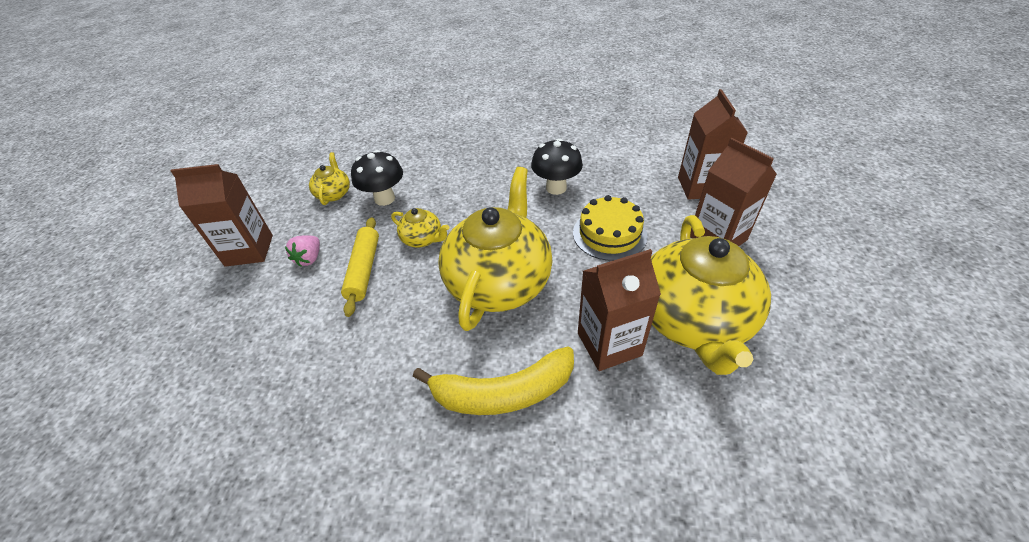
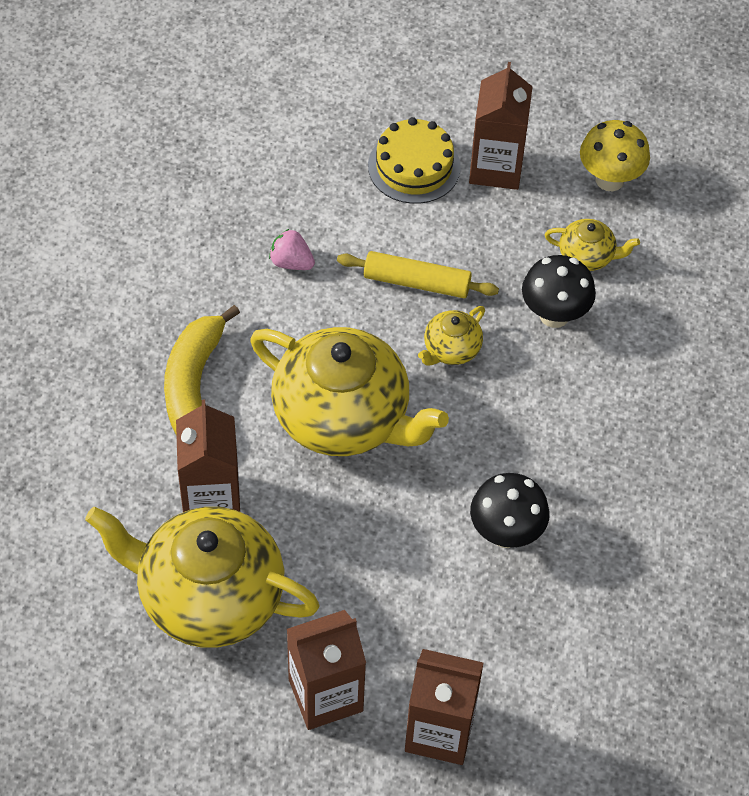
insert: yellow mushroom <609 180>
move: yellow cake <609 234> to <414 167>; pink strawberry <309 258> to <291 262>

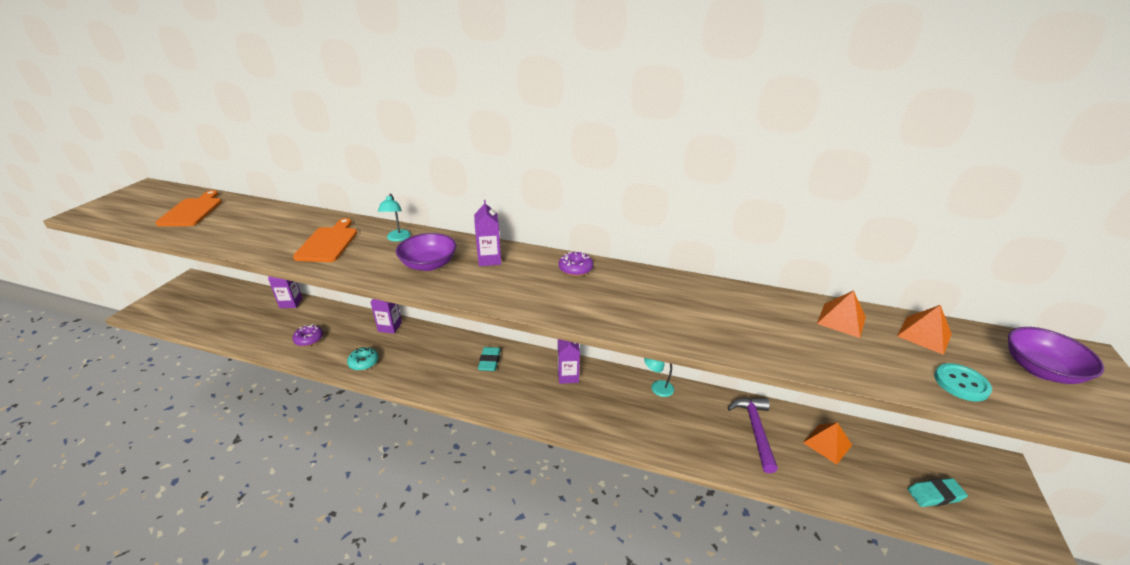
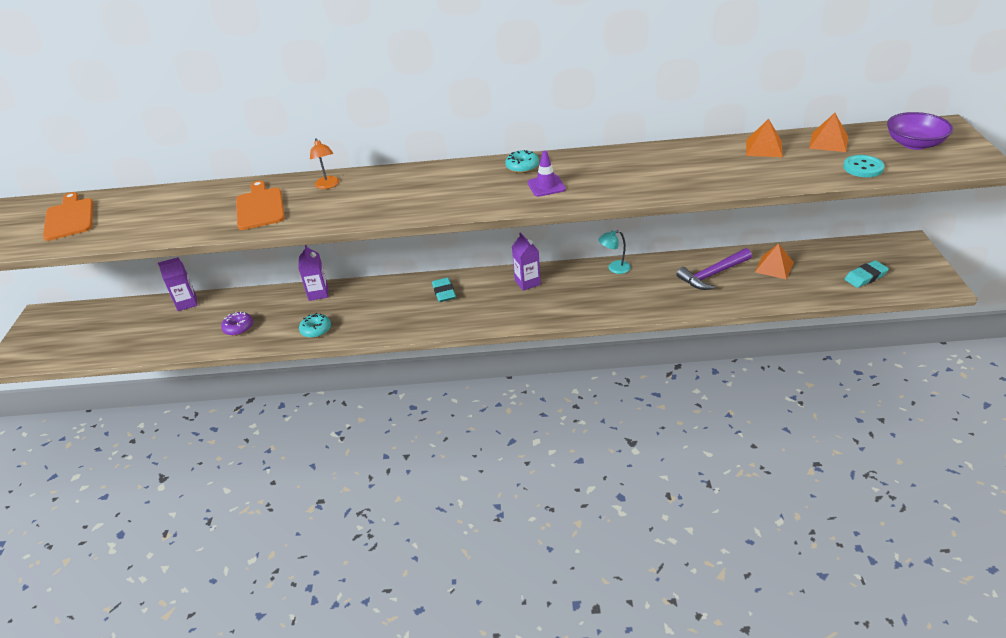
delete: purple carton <489 259>; purple bowl <429 264>
insert: purple traffic cone <546 186>
recolor: turquoise lamp <397 238> to orange lamp <328 185>; purple donut <575 269> to turquoise donut <522 167>
rotate: purple hammer <755 430> = <712 275> 105 degrees counterclockwise

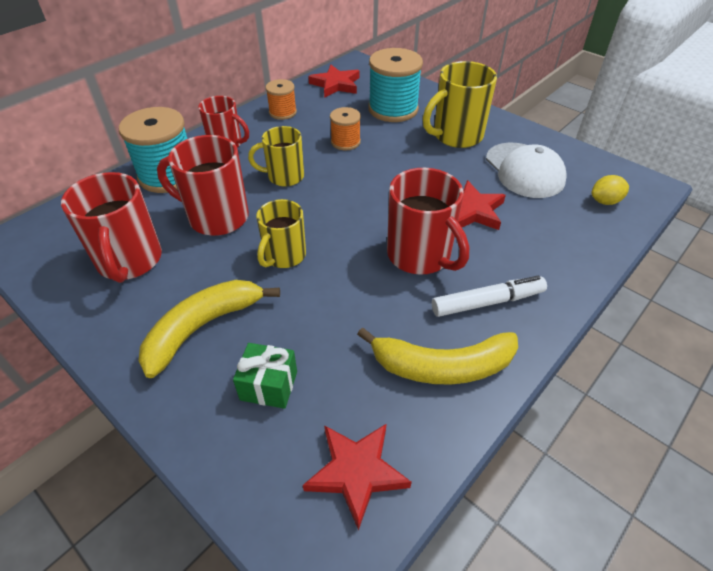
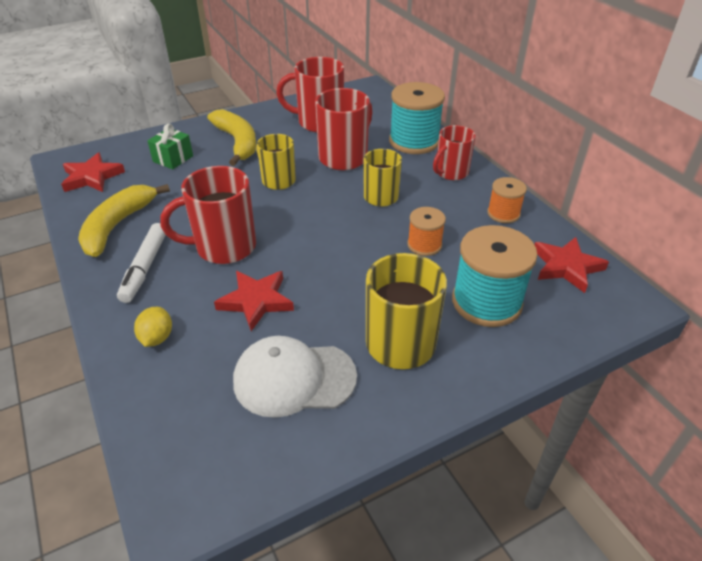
move: yellow lemon <605 201> to <157 338>

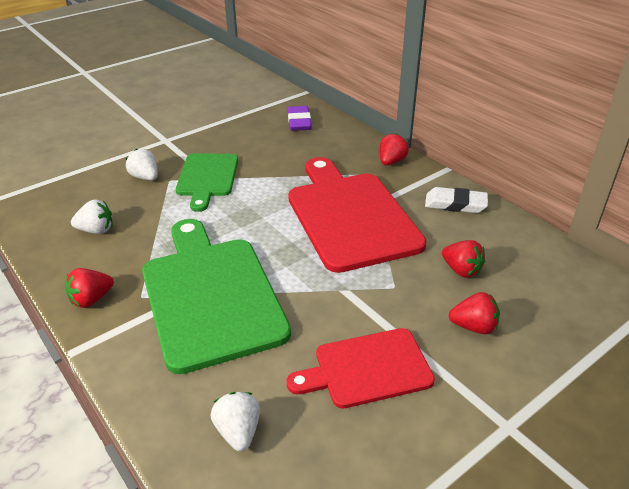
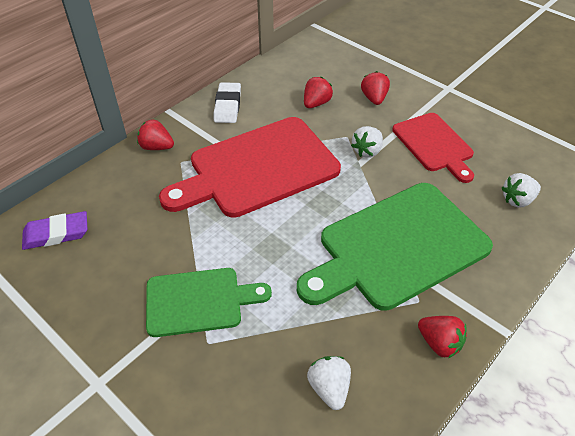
move: white strawberry <145 177> to <367 151>

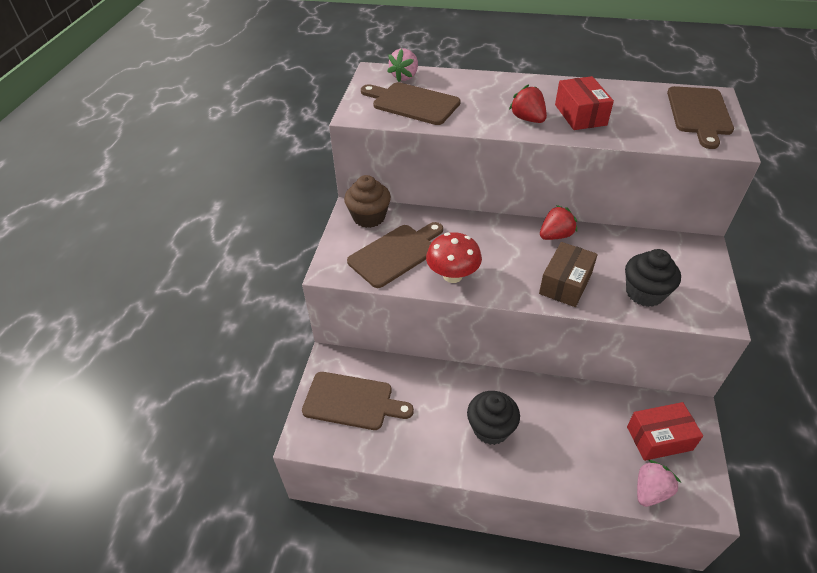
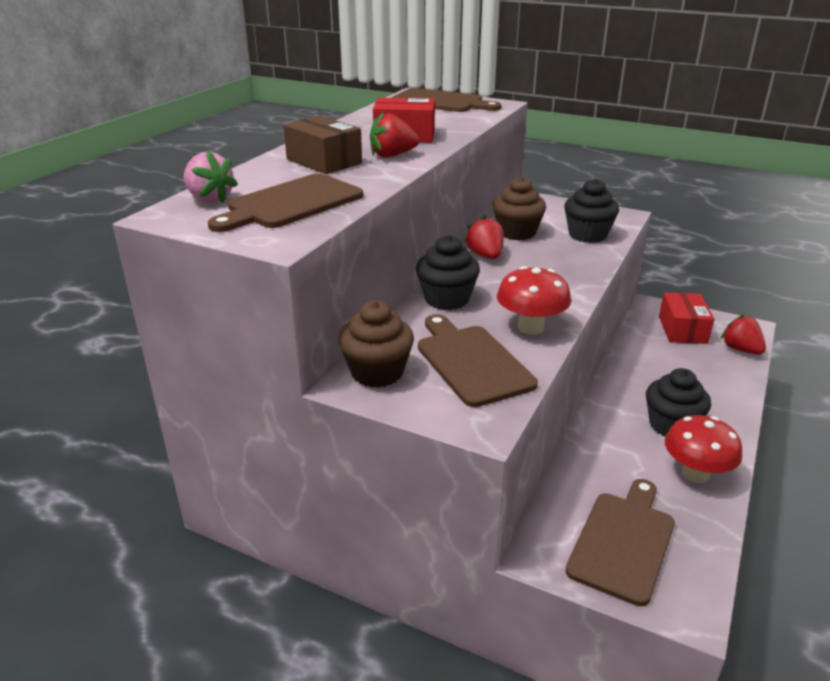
insert: brown cupcake <517 232>; black cupcake <447 299>; red mushroom <695 473>
move: brown box <565 283> to <324 161>
recolor: pink strawberry <650 491> to red strawberry <740 349>

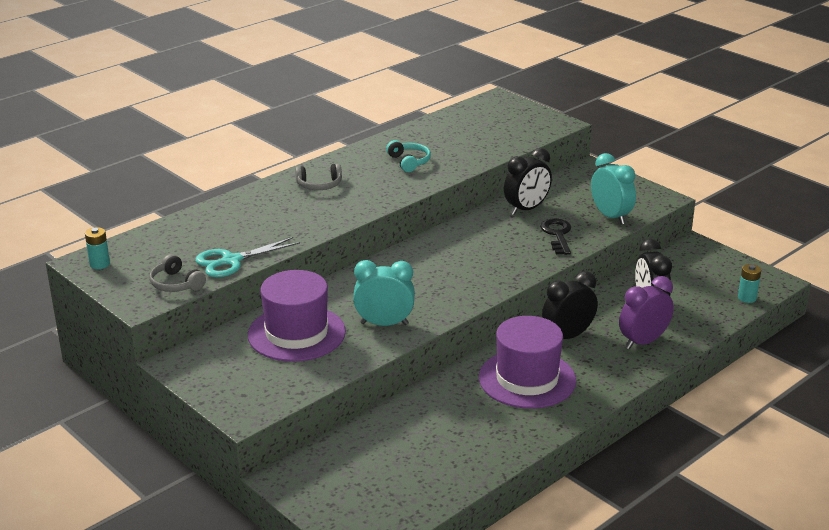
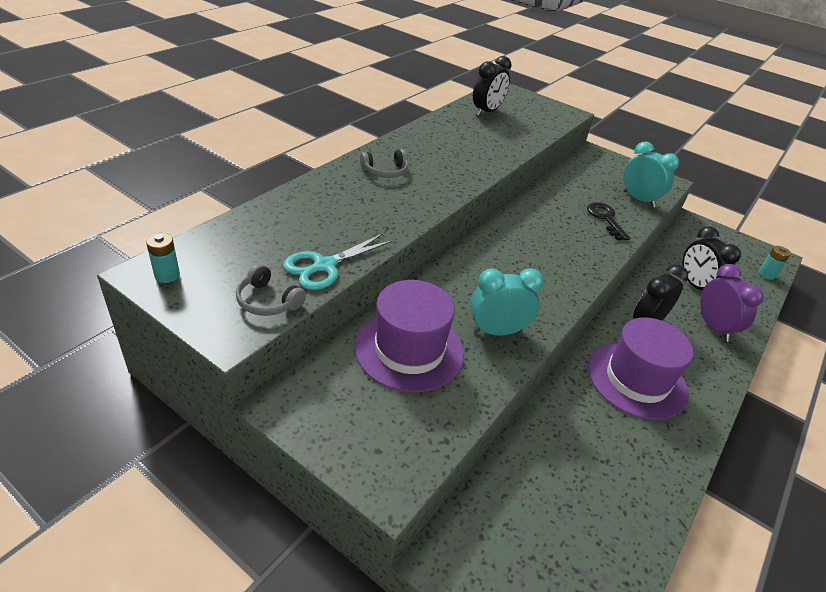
delete: turquoise headphones <409 162>
move: black clock <526 209> to <486 112>
rotate: purple clock <643 342> = <714 327> 120 degrees clockwise

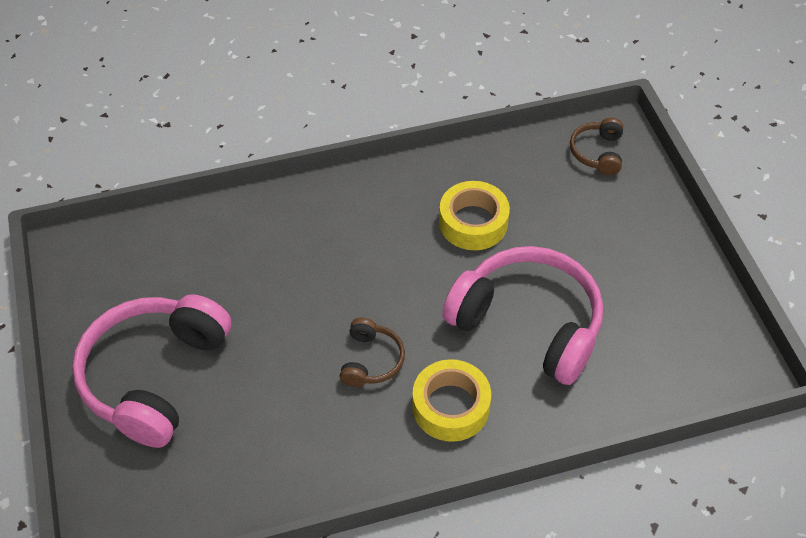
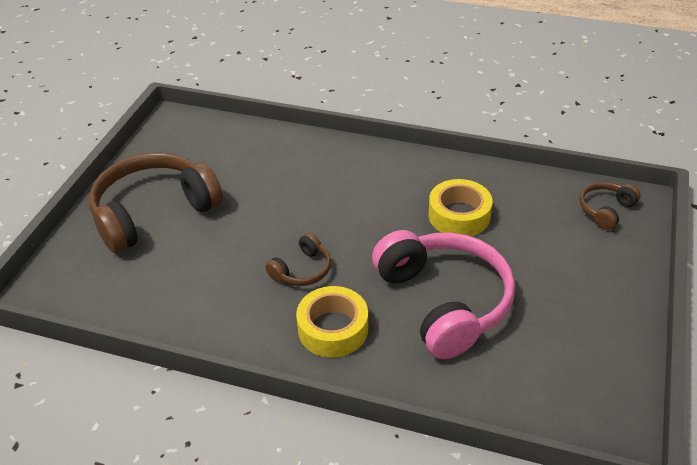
recolor: pink headphones <155 376> to brown headphones <154 213>

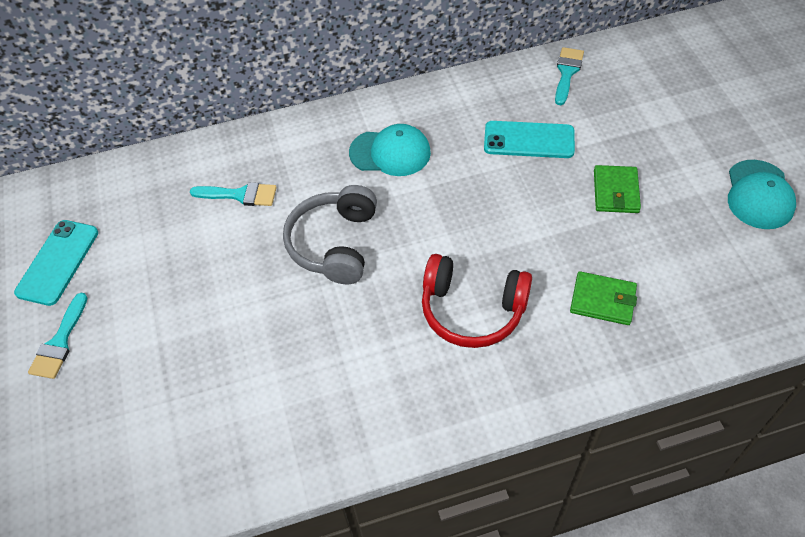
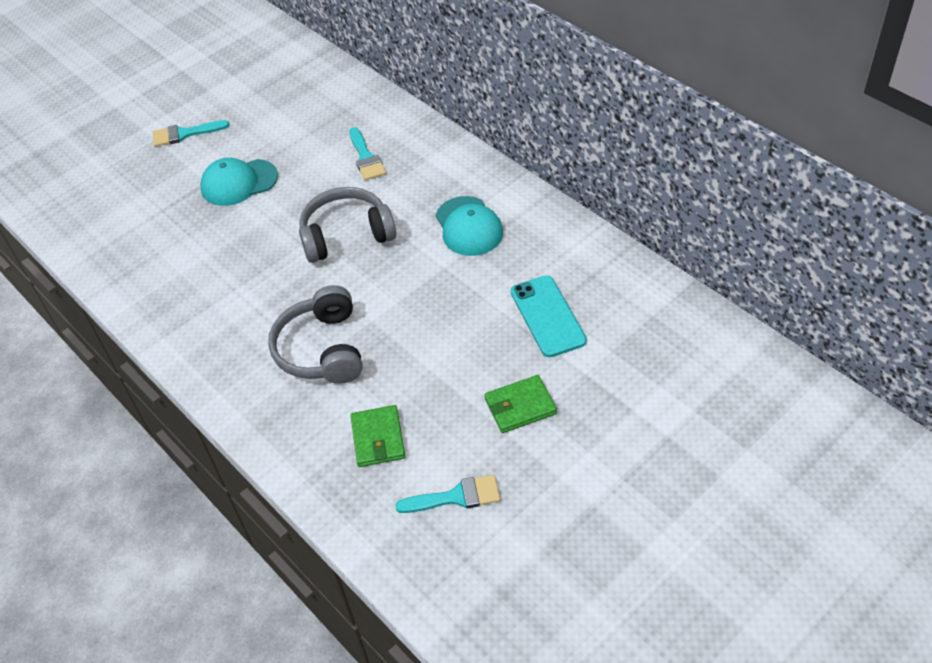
delete: turquoise phone <58 262>
move: turquoise brush <567 72> to <456 497>; turquoise cap <759 195> to <239 183>
recolor: red headphones <472 310> to grey headphones <322 349>

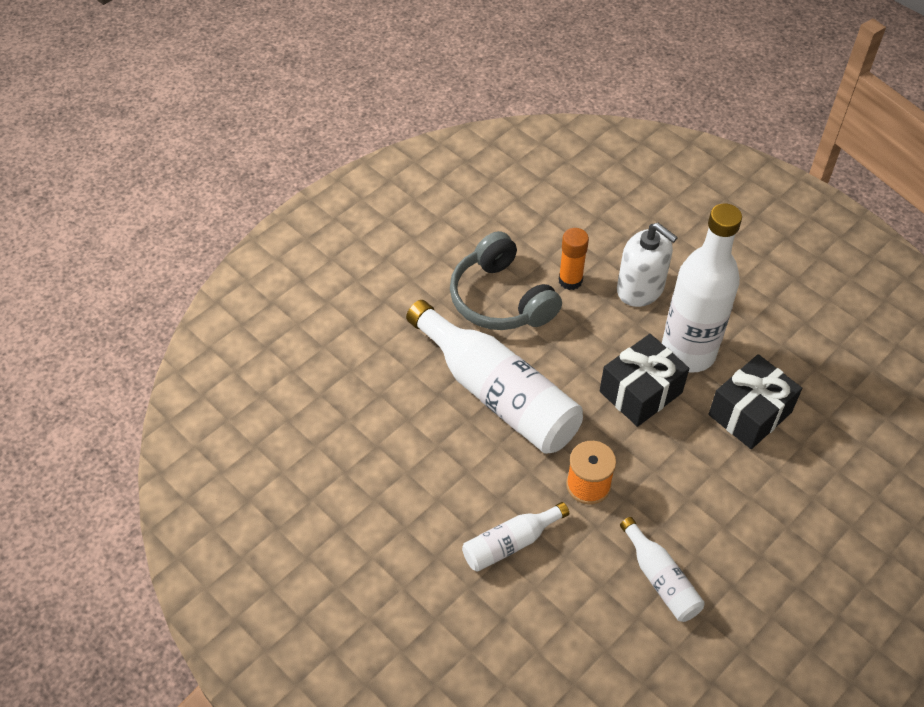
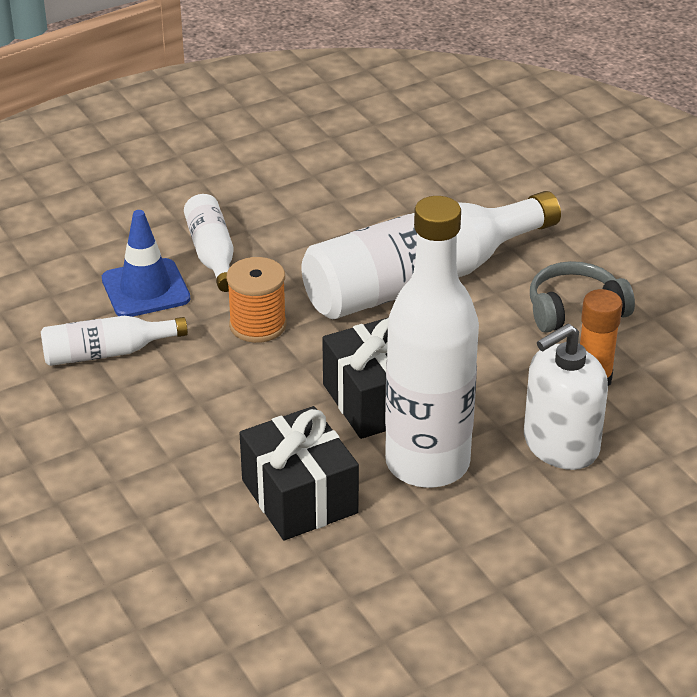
insert: blue traffic cone <145 289>
resize: grey headphones <500 299> = <575 310> x0.66

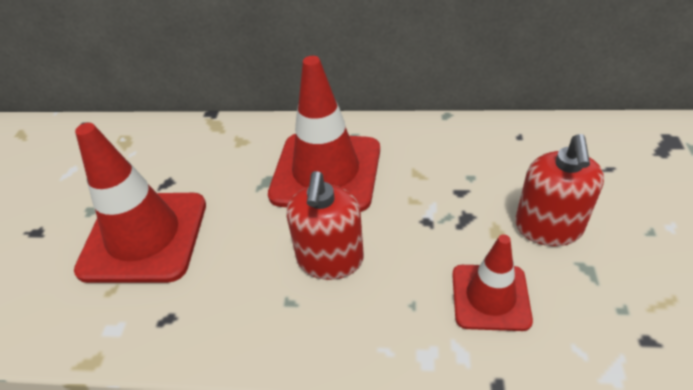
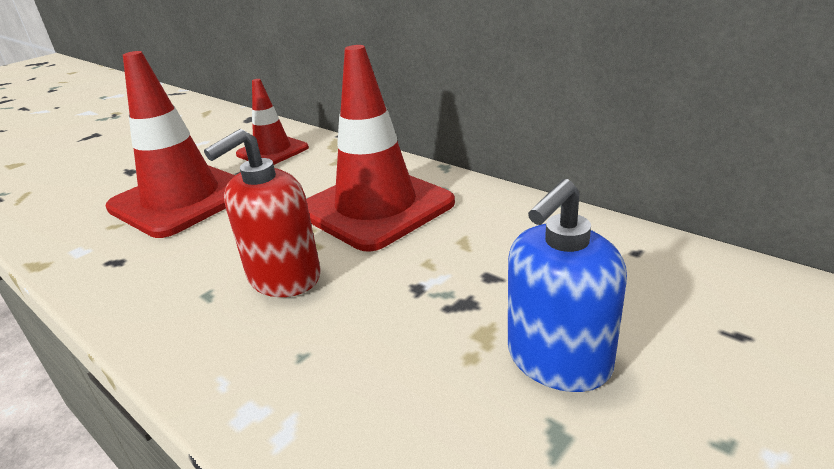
move: red traffic cone <490 297> to <272 151>
recolor: red soap dispenser <548 227> to blue soap dispenser <558 360>

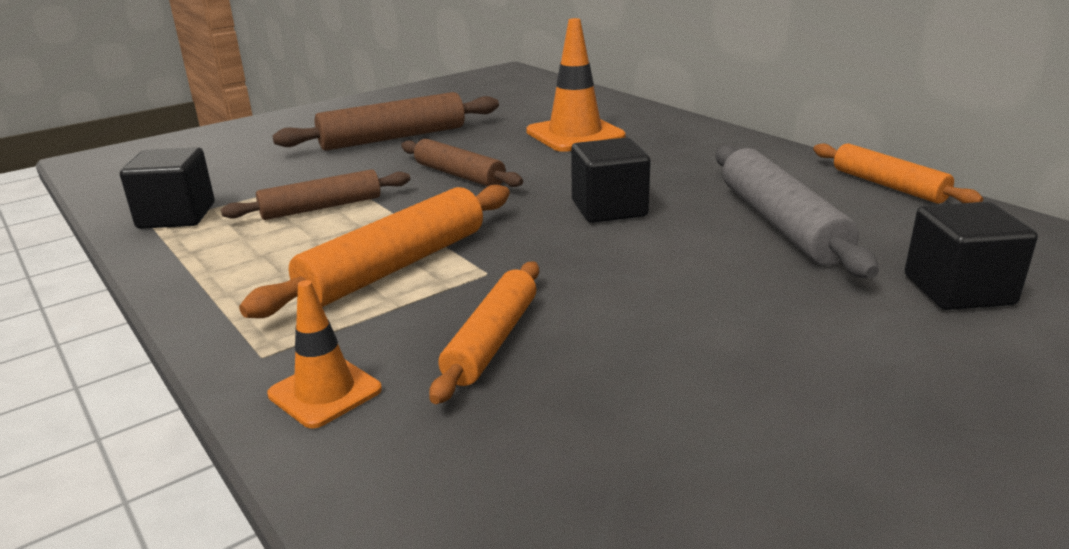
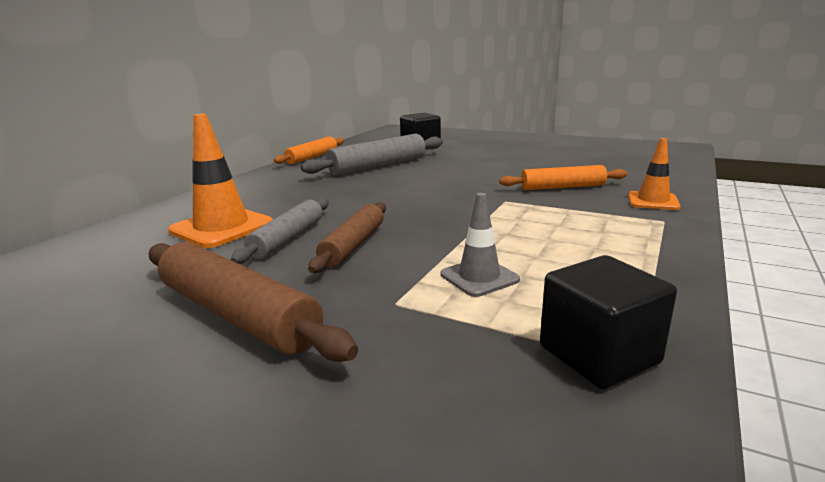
delete: black cube <609 209>; orange rolling pin <395 266>
insert: grey rolling pin <288 238>
replace: brown rolling pin <321 207> to grey traffic cone <479 277>

